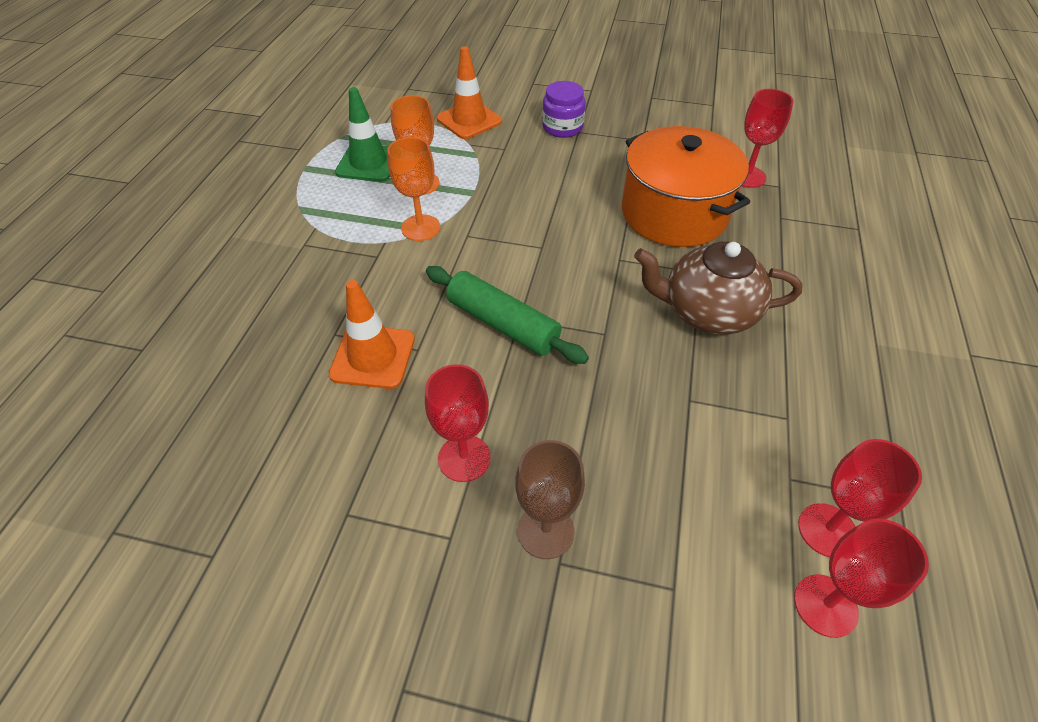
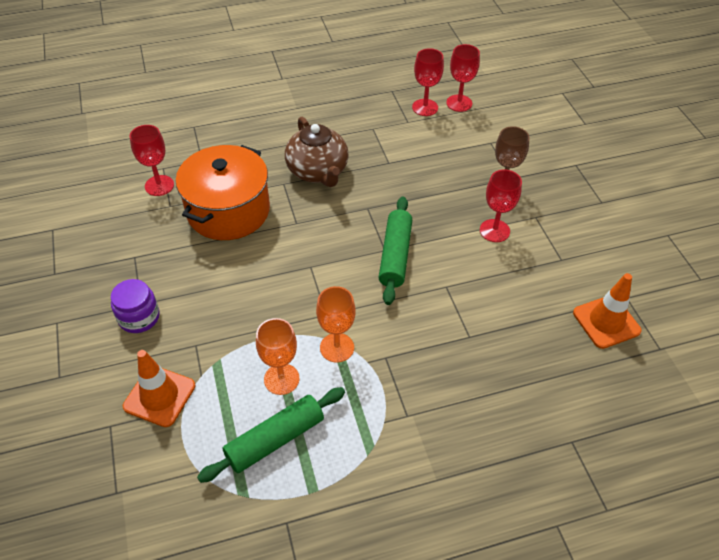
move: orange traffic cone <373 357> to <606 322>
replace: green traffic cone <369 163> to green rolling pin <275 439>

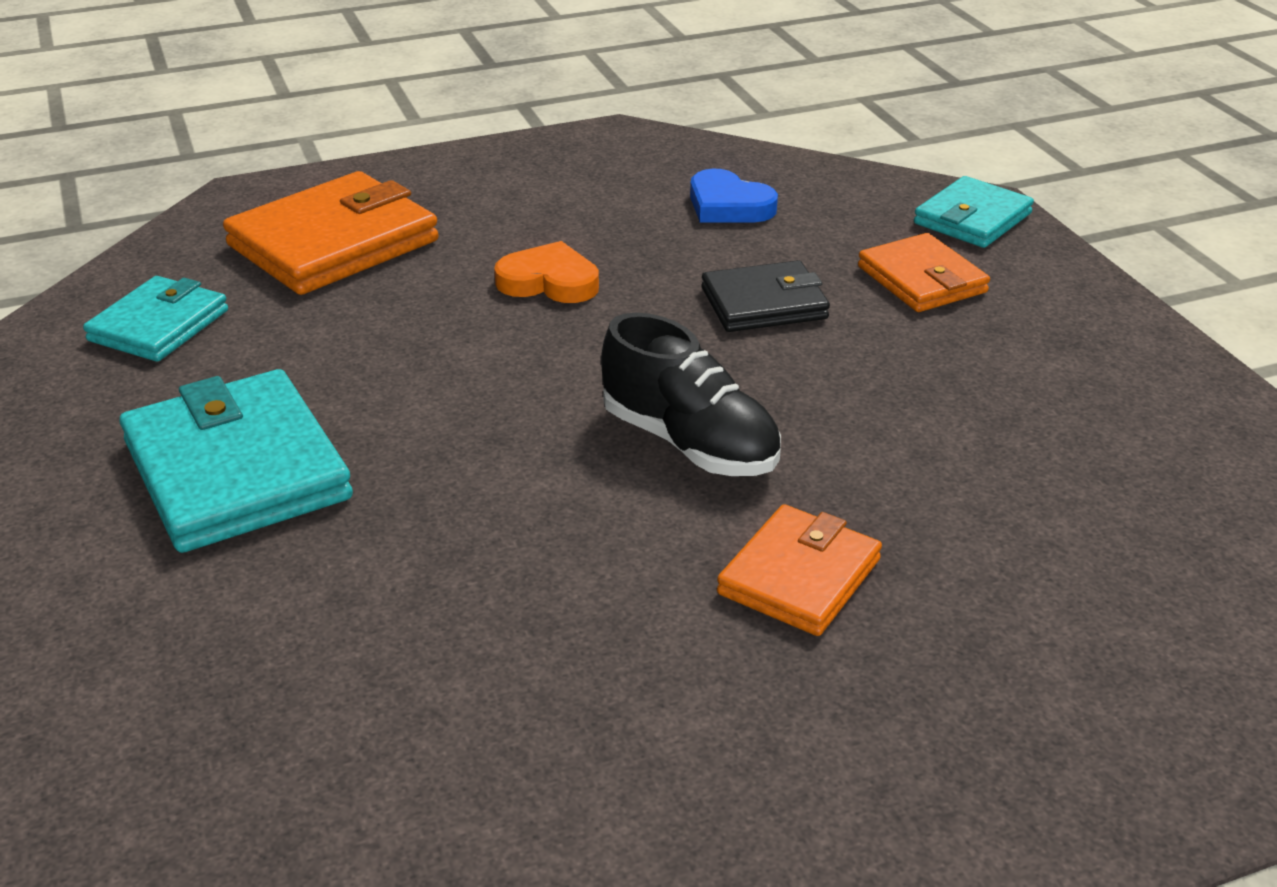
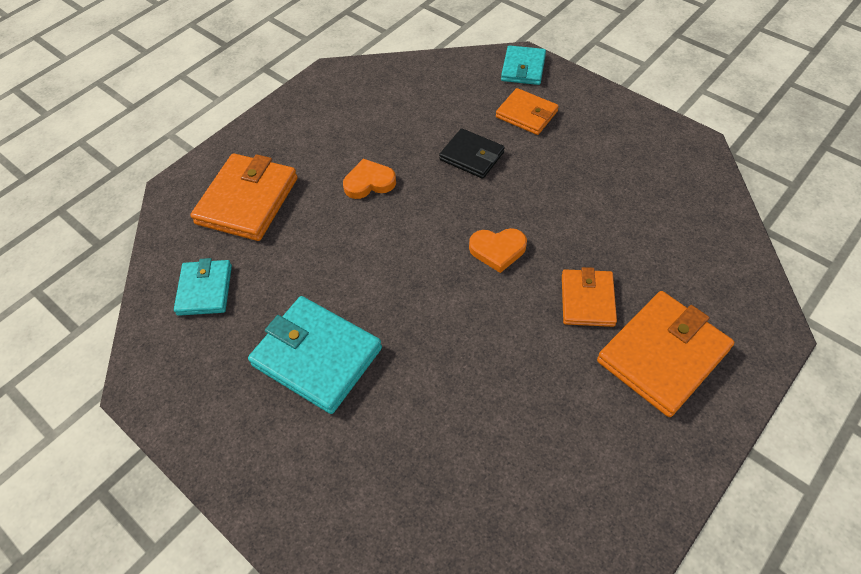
delete: blue heart <728 205>
insert: orange wallet <662 355>
replace: black shoe <690 443> to orange heart <497 250>
rotate: black wallet <764 303> = <472 156> 75 degrees clockwise

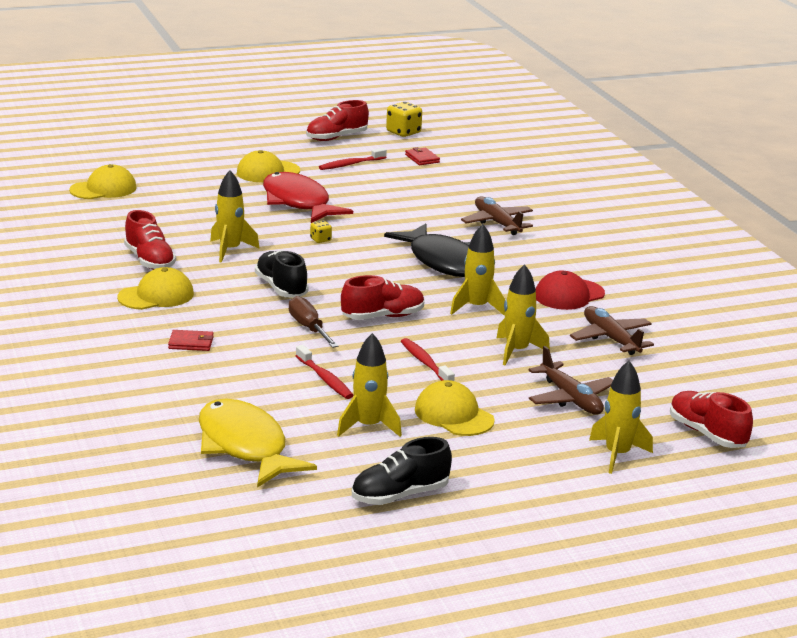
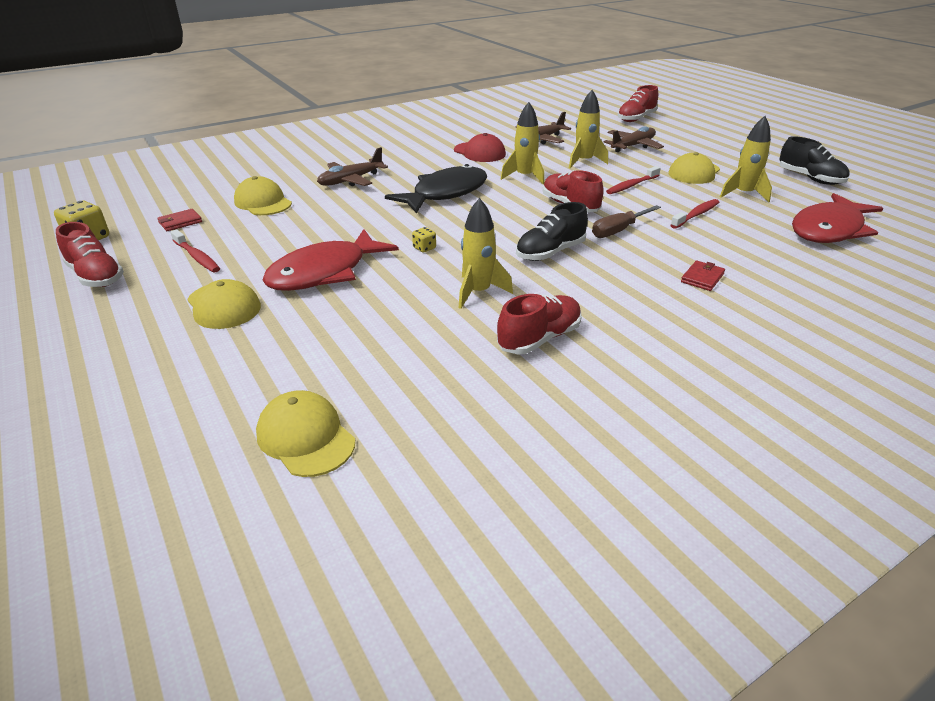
delete: yellow rocket <617 455>
move: yellow cap <156 296> to <263 202>
recolor: yellow fish <245 446> to red fish <829 230>
rotate: red wallet <191 343> = <702 278> 45 degrees clockwise

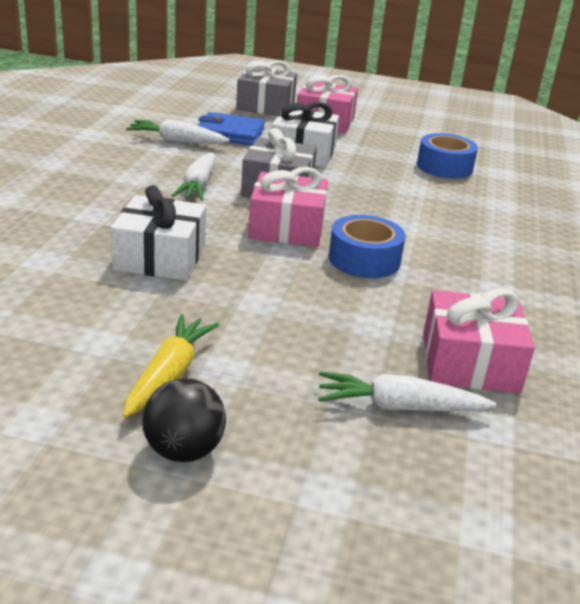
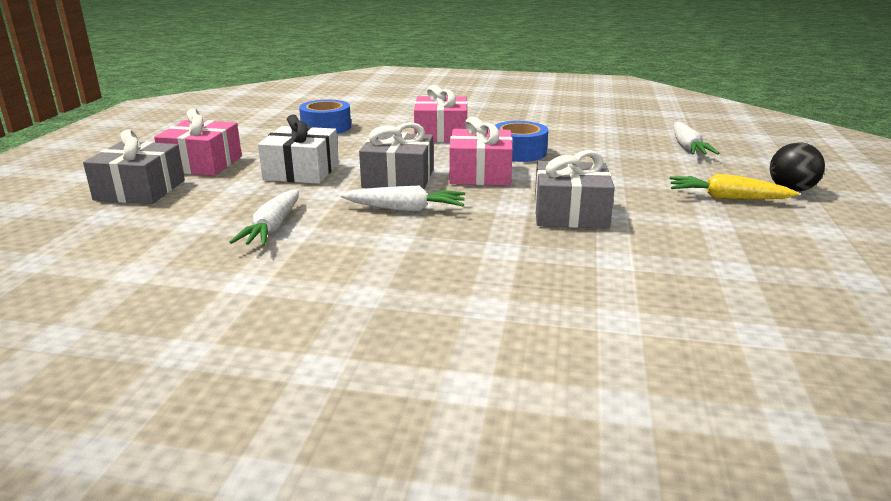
delete: blue wallet <230 133>
move: pink gift <469 362> to <441 134>
recolor: white gift <160 257> to grey gift <570 213>

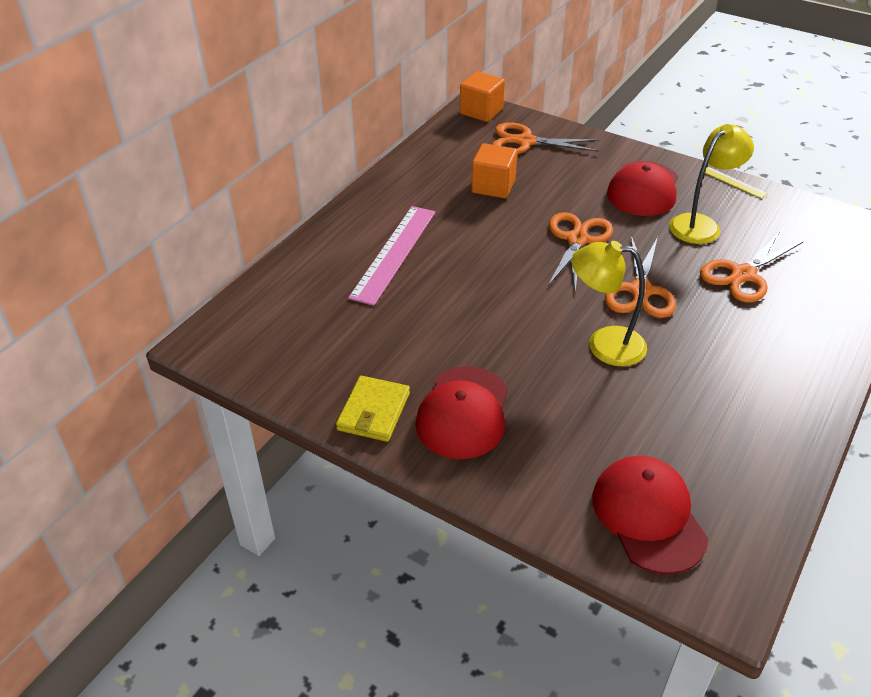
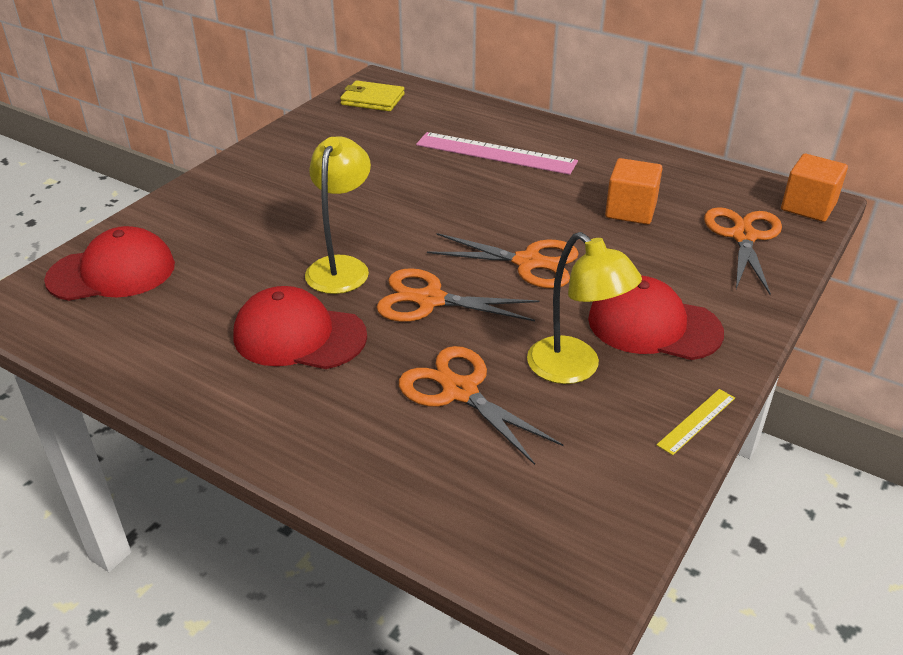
move: red cap <463 413> to <299 336>; yellow wallet <373 411> to <372 99>

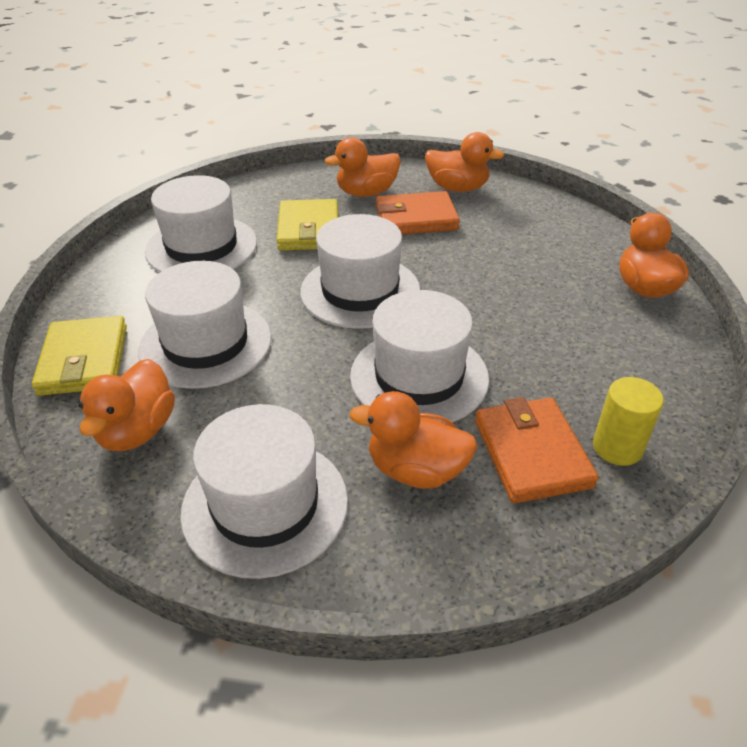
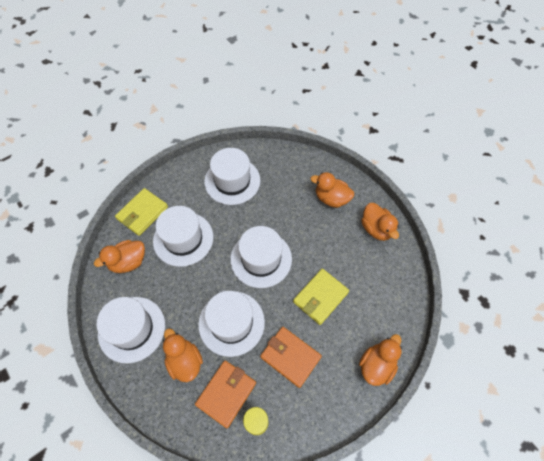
move: orange wallet <416 218> to <290 357>; yellow wallet <309 229> to <320 297>

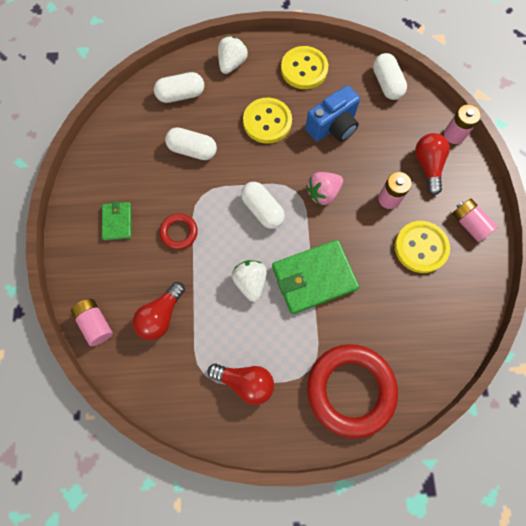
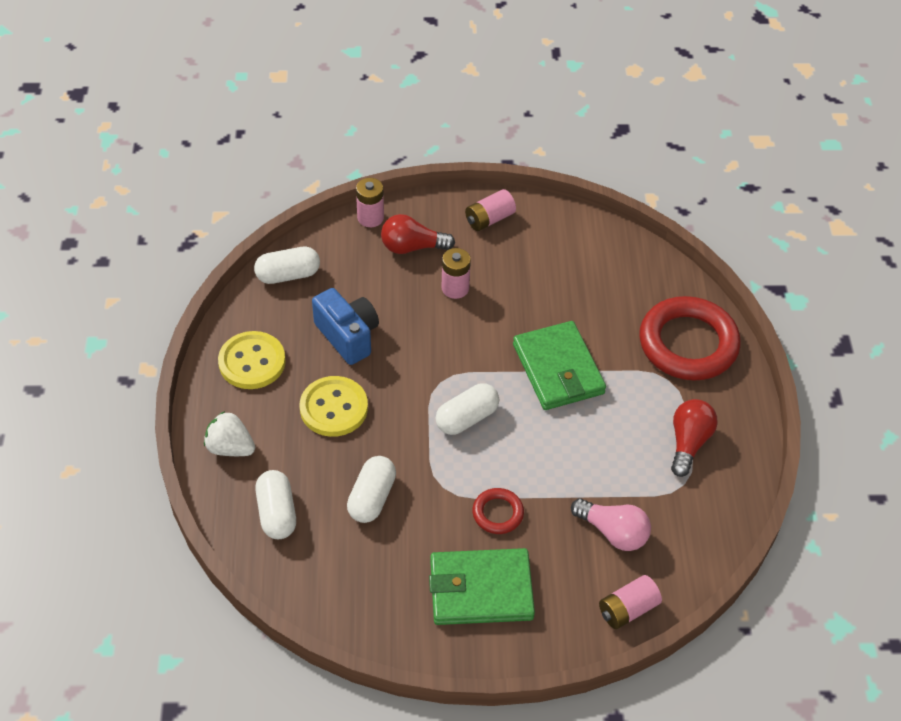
delete: pink strawberry <323 193>; yellow button <421 247>; white strawberry <250 282>
recolor: red light bulb <161 316> to pink light bulb <613 532>
resize: green wallet <117 222> = <481 589> x1.86

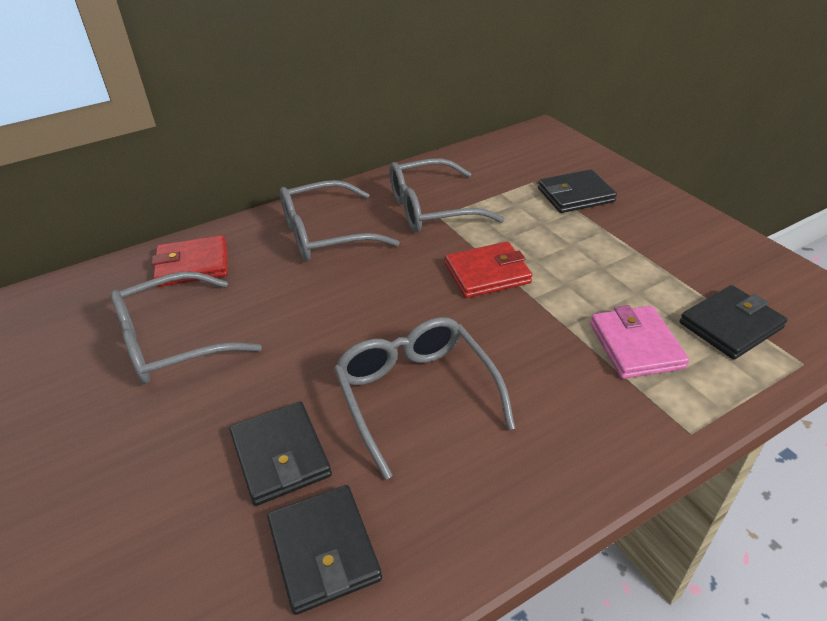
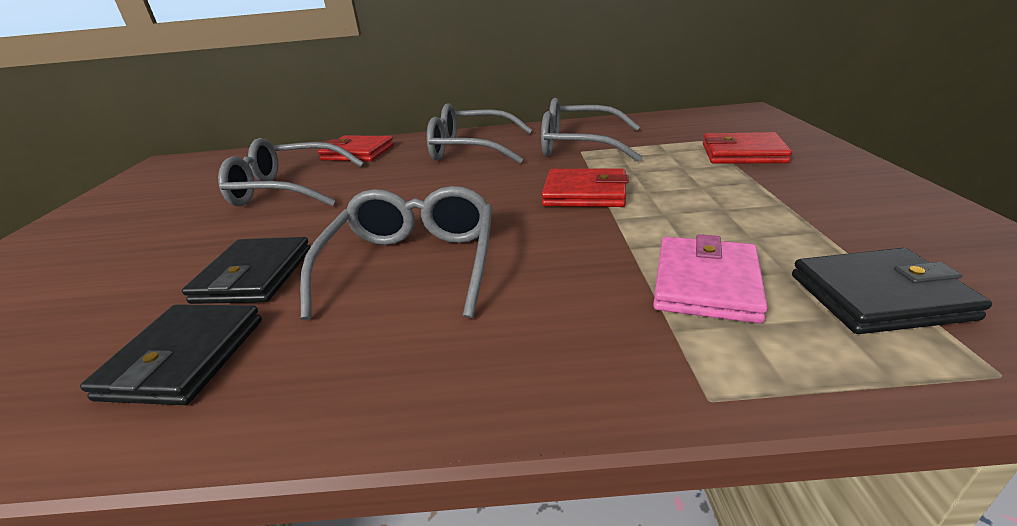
recolor: black wallet <575 195> to red wallet <743 153>

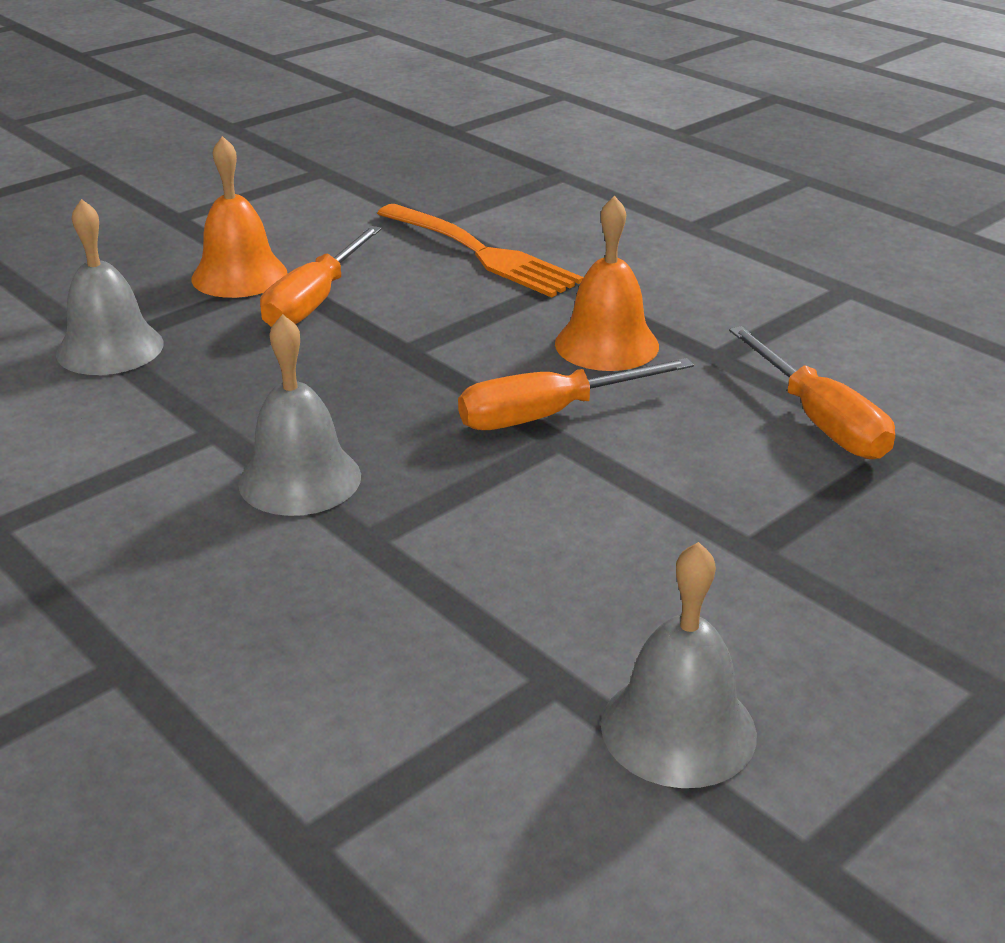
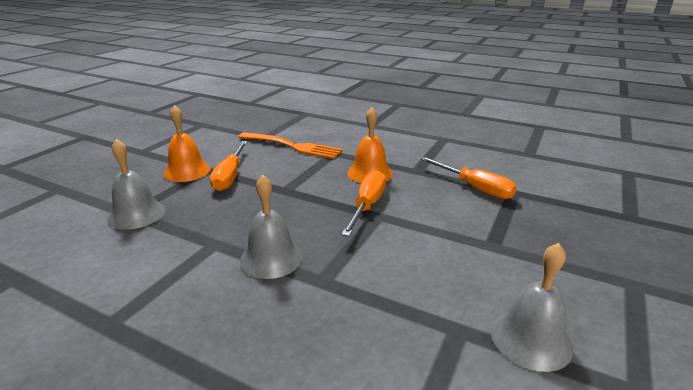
rotate: orange screwdriver <549 415> = <367 206> 150 degrees clockwise

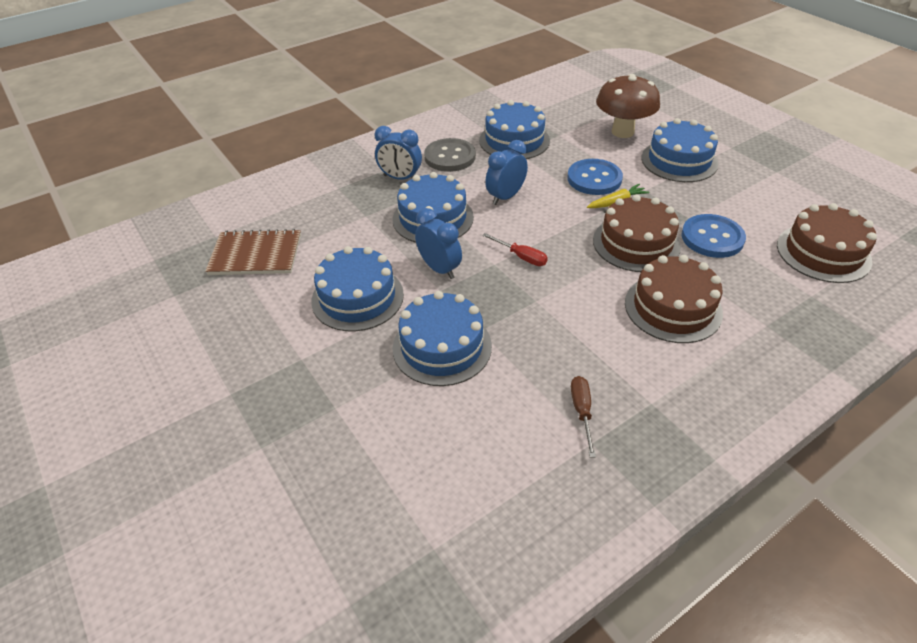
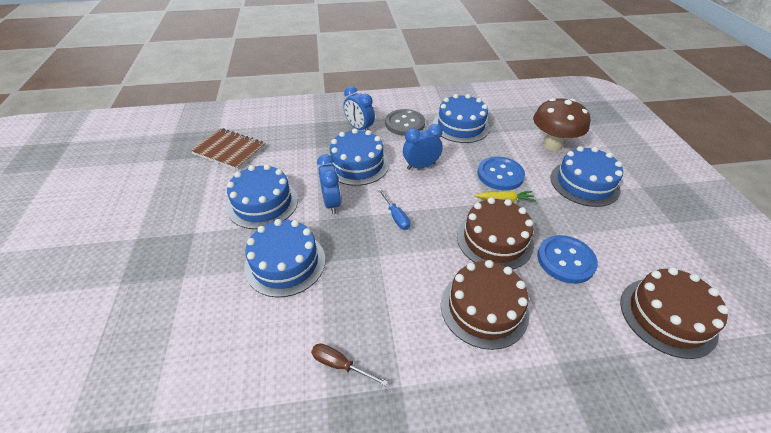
recolor: red screwdriver <521 257> to blue screwdriver <396 216>
rotate: brown screwdriver <582 412> = <340 365> 90 degrees counterclockwise

